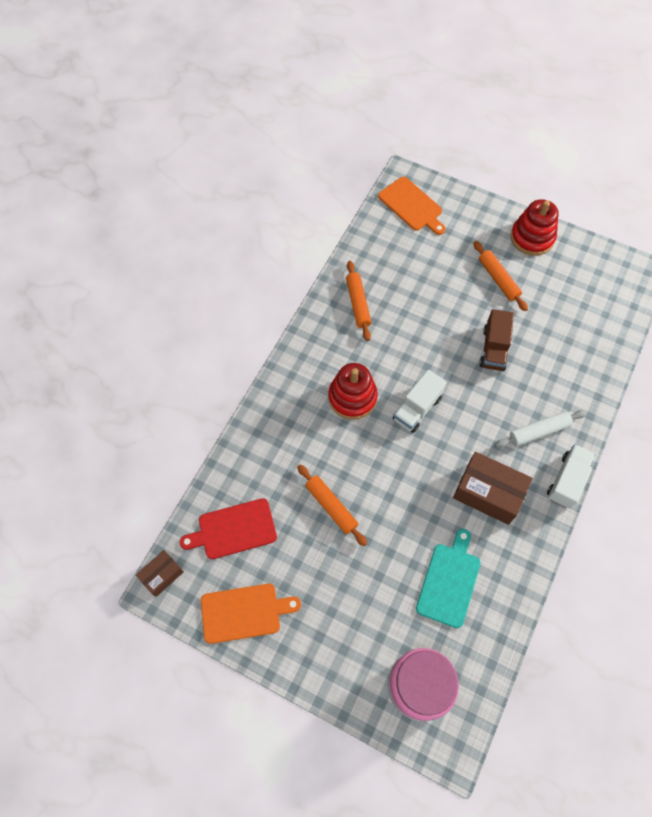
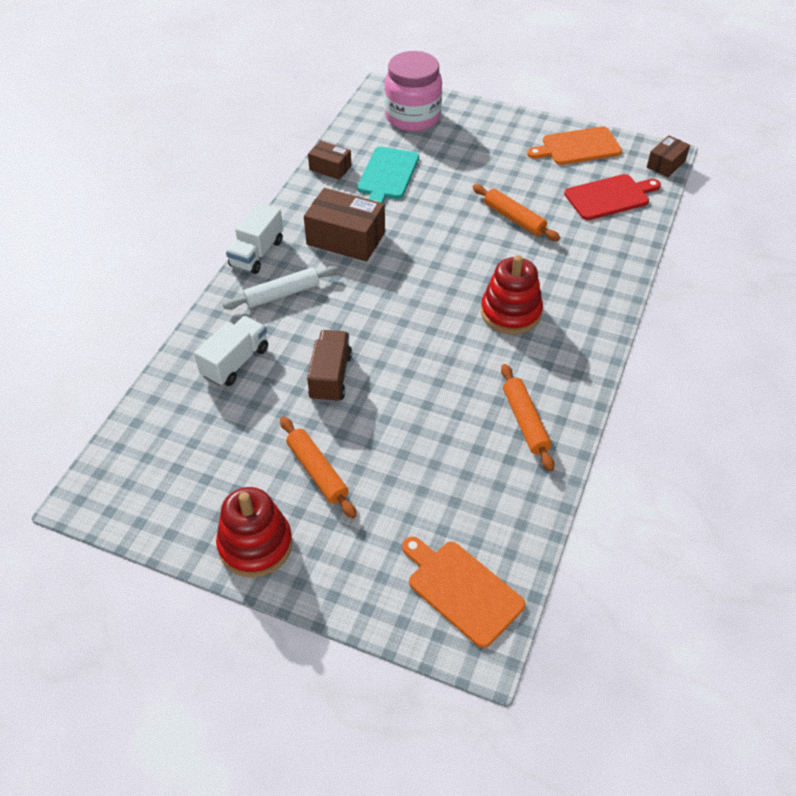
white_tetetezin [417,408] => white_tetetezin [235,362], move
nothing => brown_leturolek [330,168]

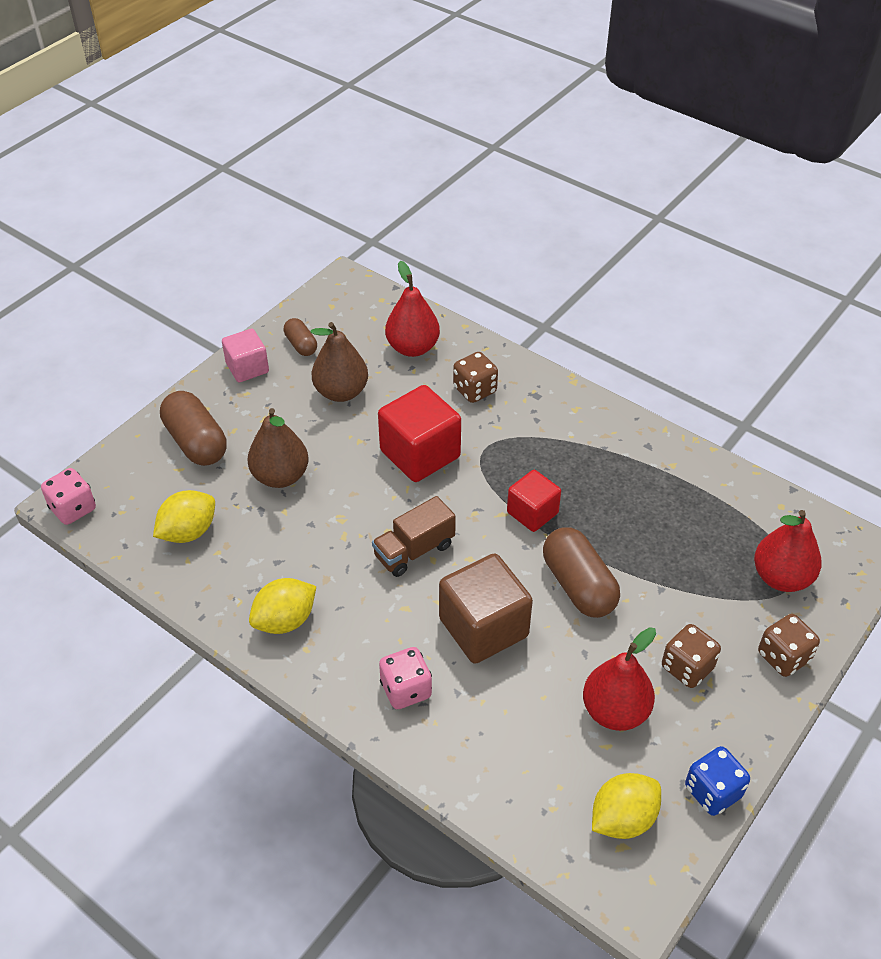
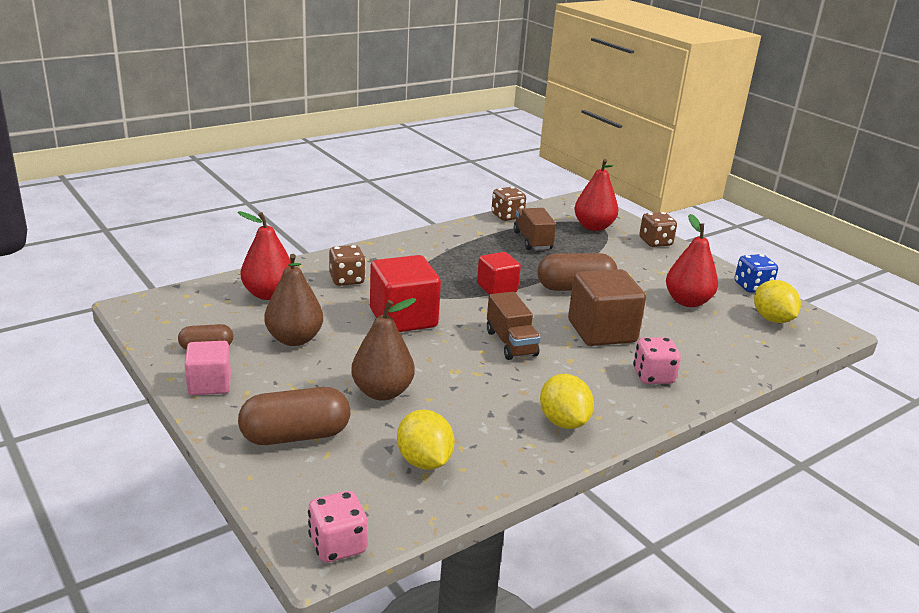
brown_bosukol [687,667] => brown_bosukol [507,216], move
nothing => brown_tetetezin [532,241]

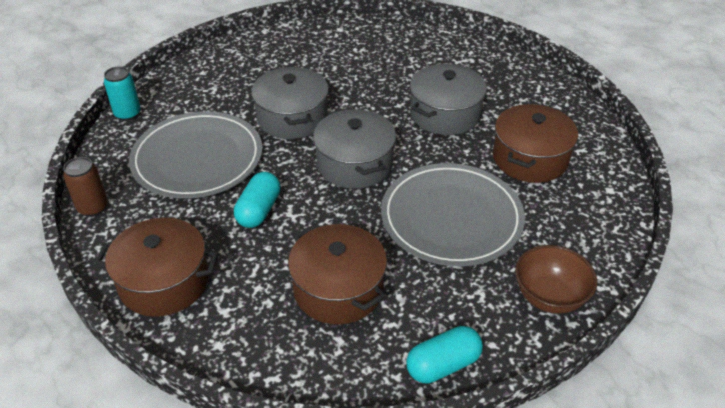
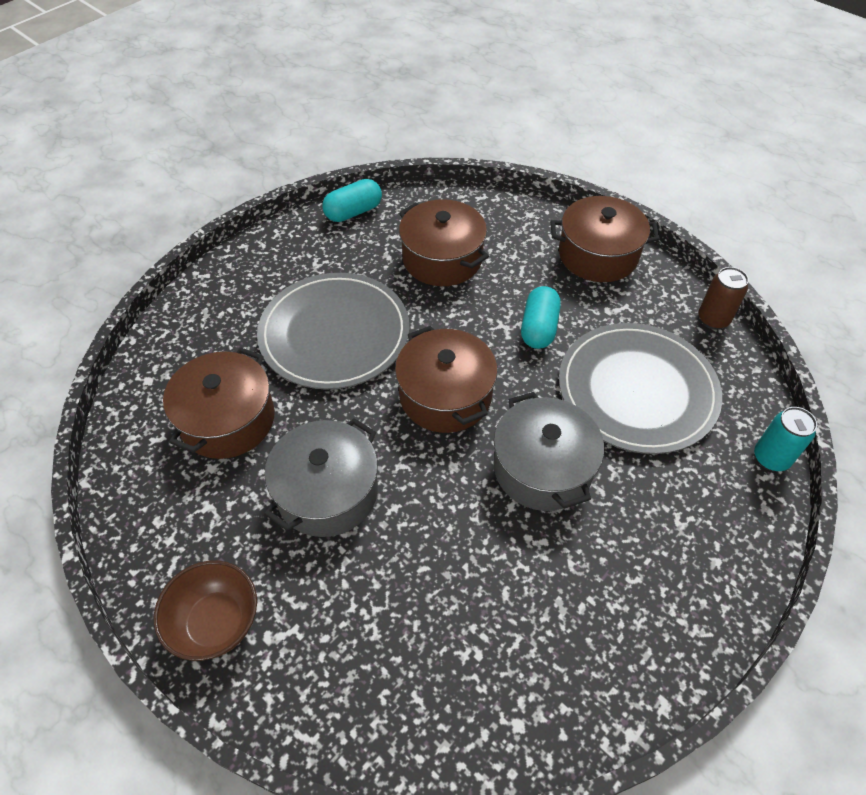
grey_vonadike [354,164] => brown_vonadike [445,395]
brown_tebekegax [549,296] => brown_tebekegax [216,622], move

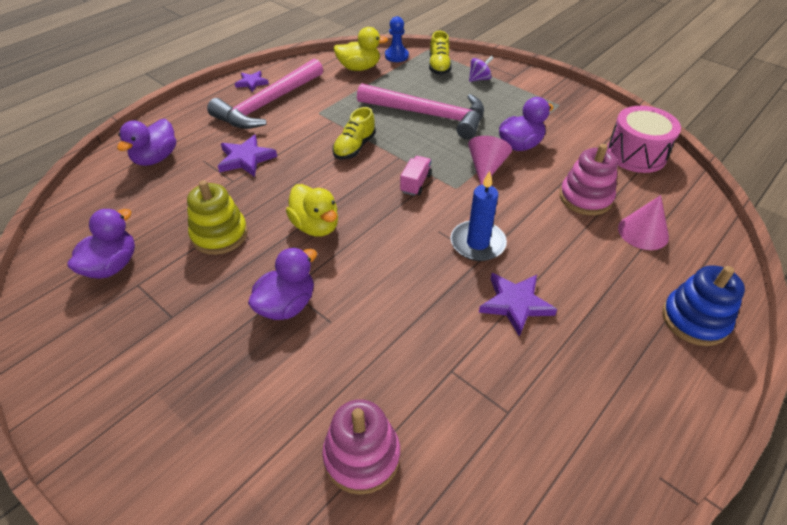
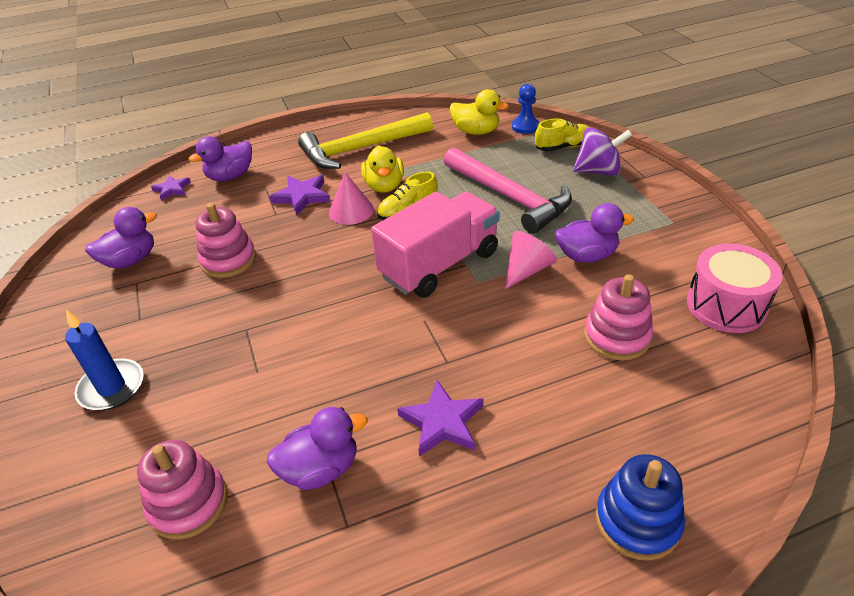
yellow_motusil [219,235] => pink_motusil [228,260]
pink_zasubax [268,104] => yellow_zasubax [361,149]
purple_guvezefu [252,83] => purple_guvezefu [172,189], move
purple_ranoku [287,305] => purple_ranoku [321,469], move
yellow_ranoku [316,226] => yellow_ranoku [384,186], move
pink_tetetezin [415,183] => pink_tetetezin [439,264], x2.47
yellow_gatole [439,66] => yellow_gatole [563,147], 135 degrees counterclockwise
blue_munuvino [477,243] => blue_munuvino [112,387], move
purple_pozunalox [479,79] => purple_pozunalox [598,171], x1.69
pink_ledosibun [643,232] => pink_ledosibun [351,211], move

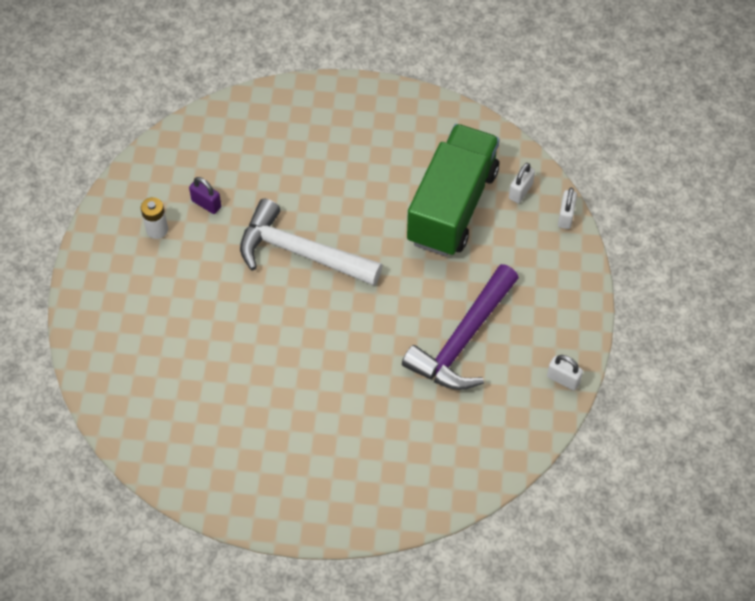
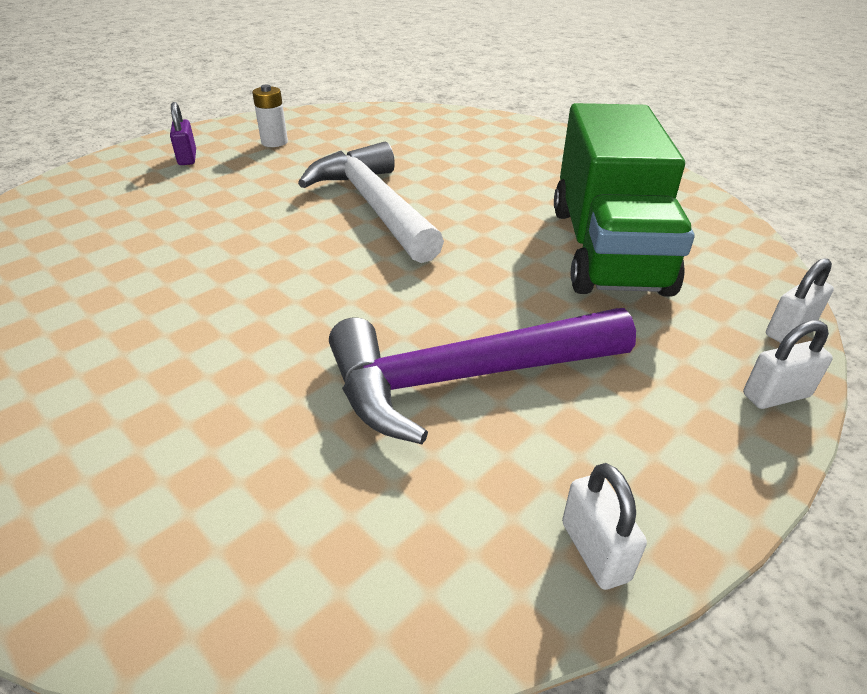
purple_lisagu [206,204] => purple_lisagu [187,158], move
green_tetetezin [452,206] => green_tetetezin [606,248], 120 degrees clockwise
white_lisagu [520,191] => white_lisagu [776,395], move

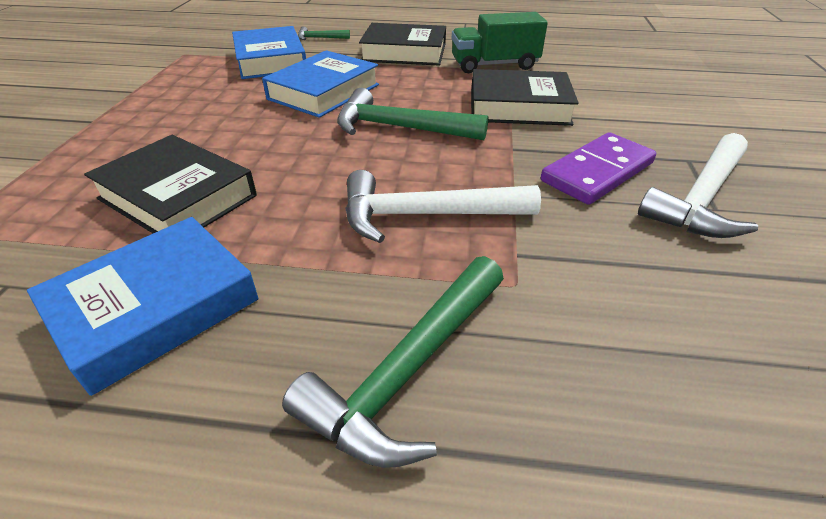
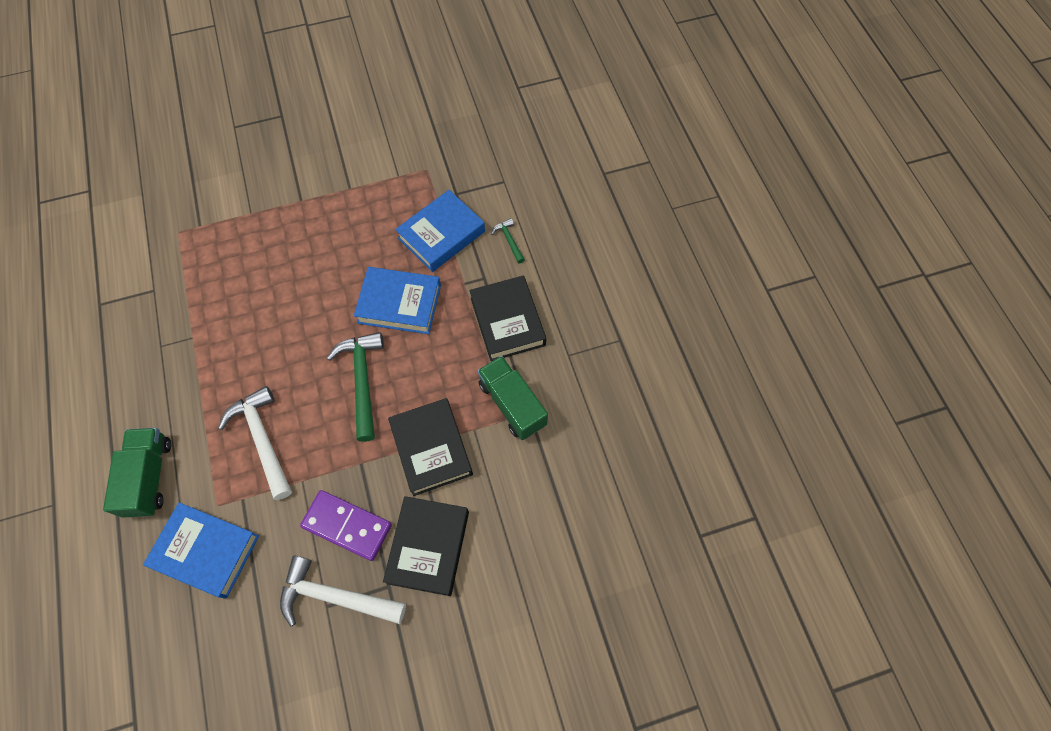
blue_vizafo [155,308] => blue_vizafo [206,551], move
black_vizafo [177,197] => black_vizafo [428,547], move
green_zasubax [408,371] => green_tetetezin [149,477]

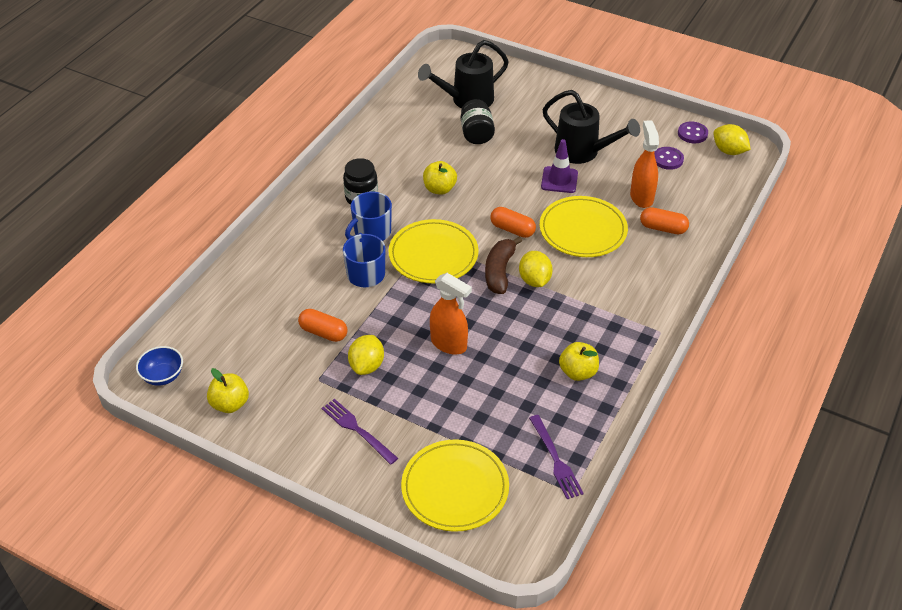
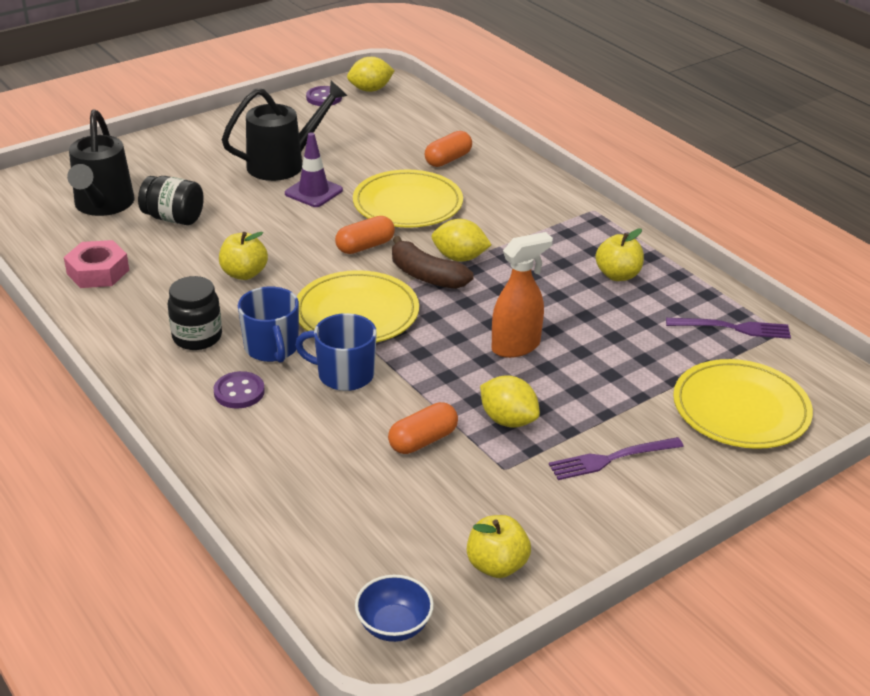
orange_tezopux [641,197] => nothing
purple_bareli [668,159] => purple_bareli [239,392], move
nothing => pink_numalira [98,272]

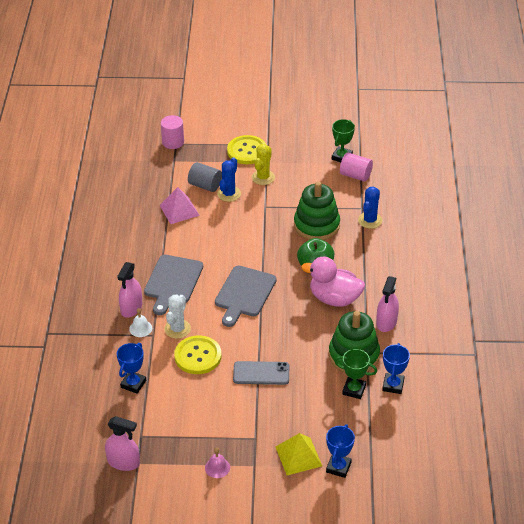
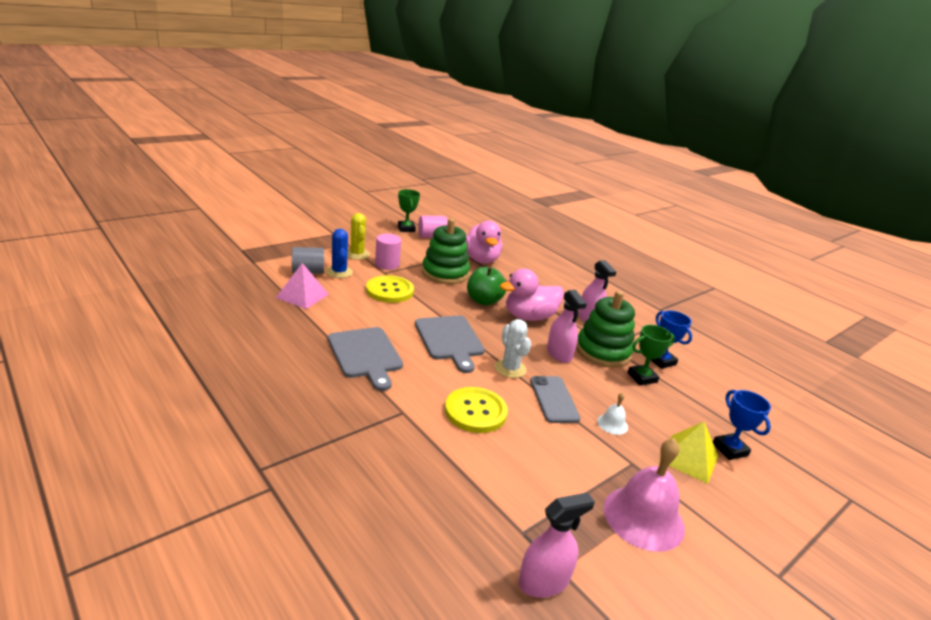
pink_tezopux [131,308] => pink_tezopux [559,353], move
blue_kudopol [133,384] => nothing
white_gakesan [140,328] => white_gakesan [612,424], move
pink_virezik [173,142] => pink_virezik [387,264], move
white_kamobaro [177,329] => white_kamobaro [510,368], move
pink_gakesan [217,467] => pink_gakesan [643,517], x2.18
yellow_bareli [247,151] => yellow_bareli [389,291], move
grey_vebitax [261,373] => grey_vebitax [554,399], 60 degrees counterclockwise
blue_kamobaro [370,220] => pink_ranoku [481,259]

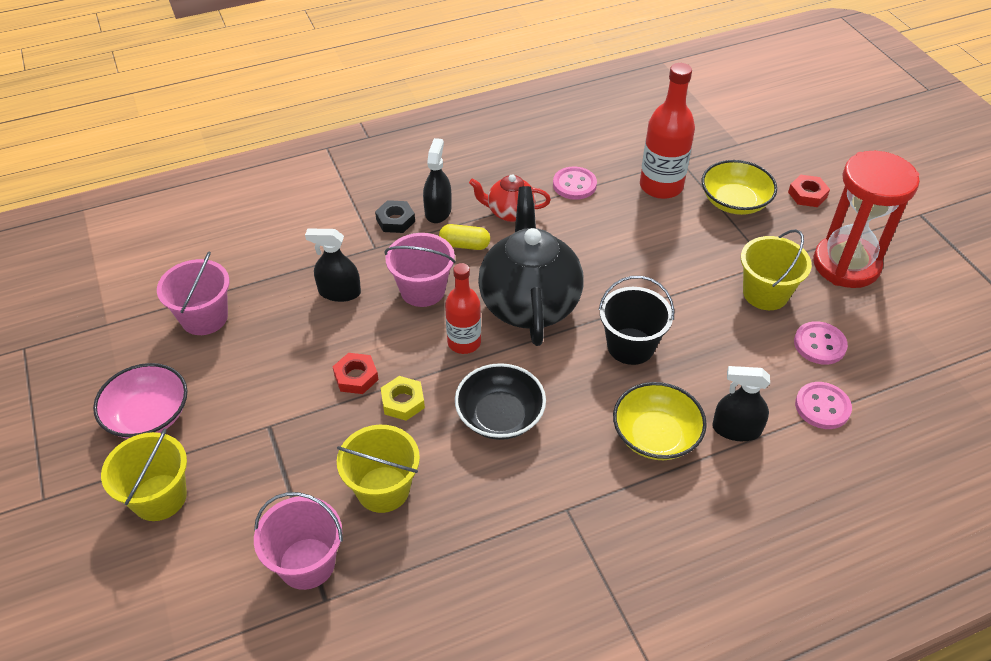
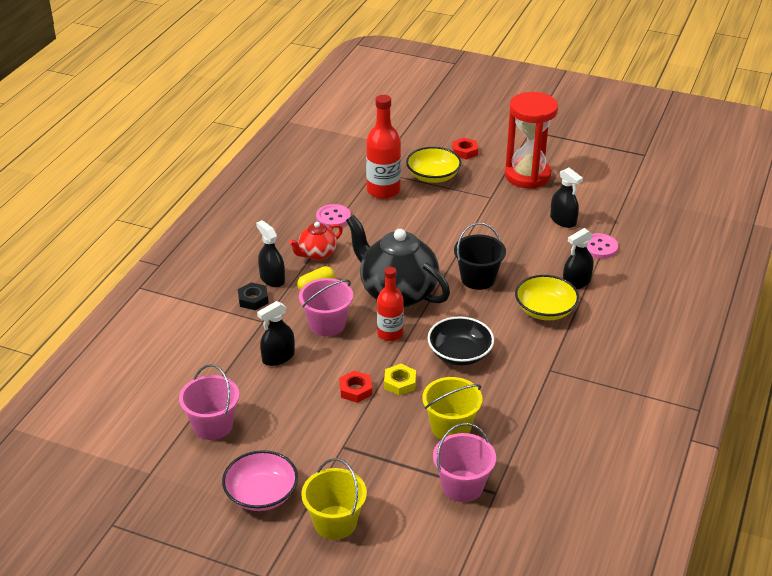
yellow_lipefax [765,293] => nothing
pink_bareli [819,344] => black_tezopux [563,220]

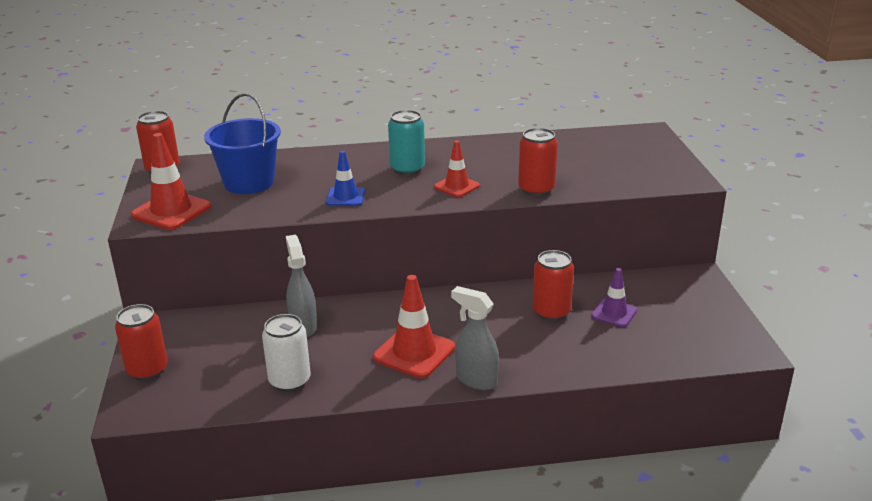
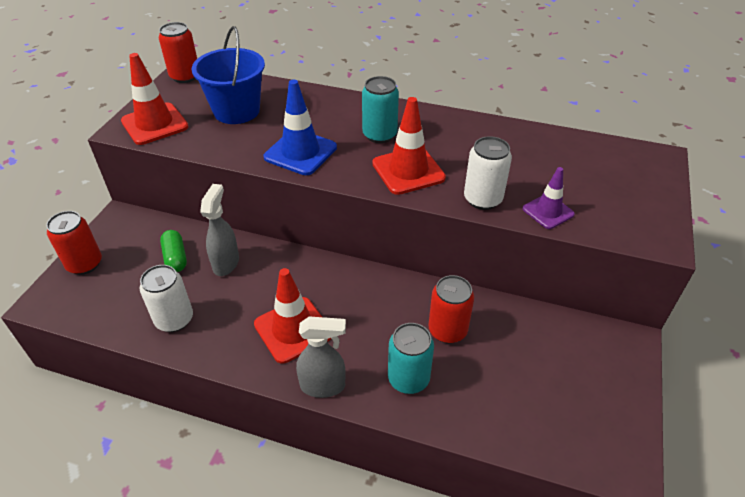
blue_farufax [345,197] => blue_farufax [300,152], x1.62
red_farufax [456,186] => red_farufax [408,171], x1.62
grey_tezopux [476,380] => grey_tezopux [323,386], 120 degrees clockwise
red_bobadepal [536,189] => white_bobadepal [482,199]
purple_farufax [614,313] => purple_farufax [548,211], move
nothing => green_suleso [175,258]
nothing => turquoise_bobadepal [408,379]

